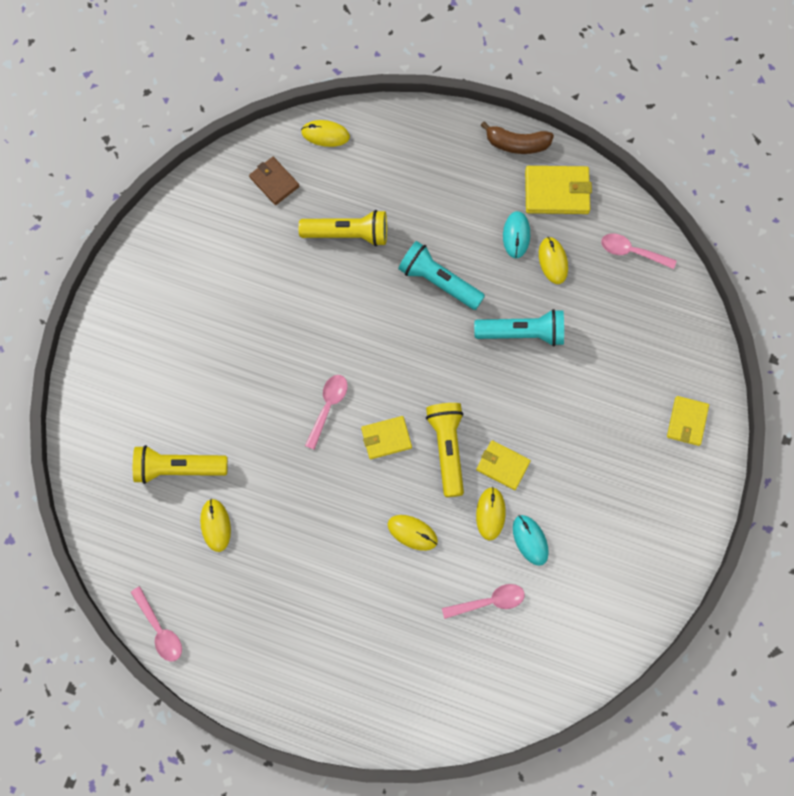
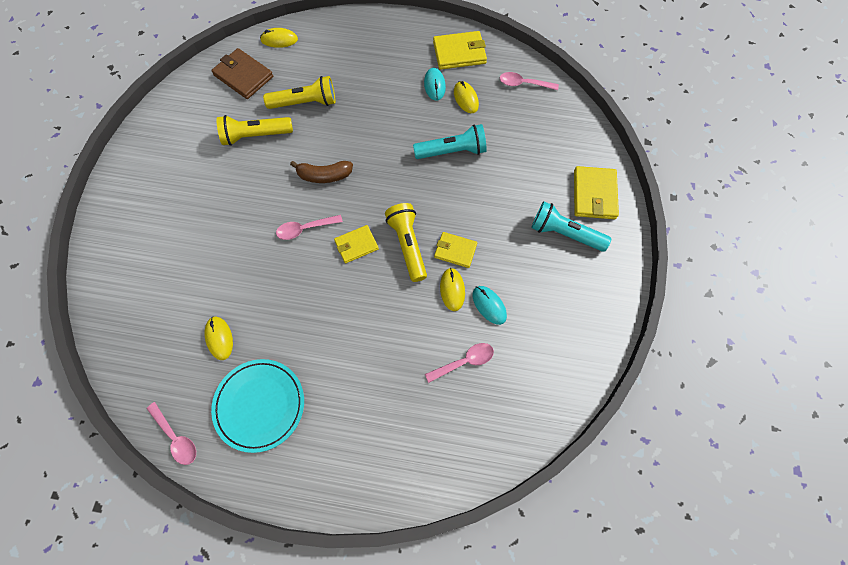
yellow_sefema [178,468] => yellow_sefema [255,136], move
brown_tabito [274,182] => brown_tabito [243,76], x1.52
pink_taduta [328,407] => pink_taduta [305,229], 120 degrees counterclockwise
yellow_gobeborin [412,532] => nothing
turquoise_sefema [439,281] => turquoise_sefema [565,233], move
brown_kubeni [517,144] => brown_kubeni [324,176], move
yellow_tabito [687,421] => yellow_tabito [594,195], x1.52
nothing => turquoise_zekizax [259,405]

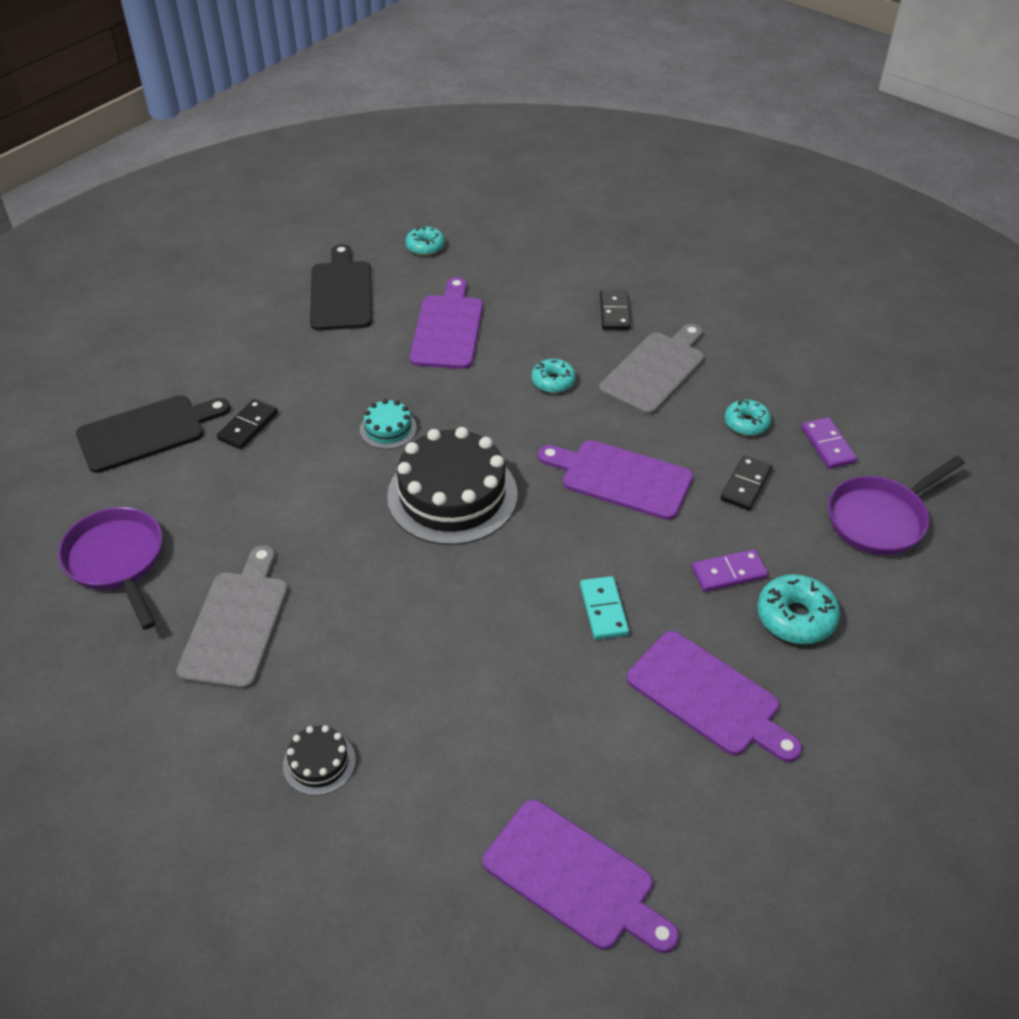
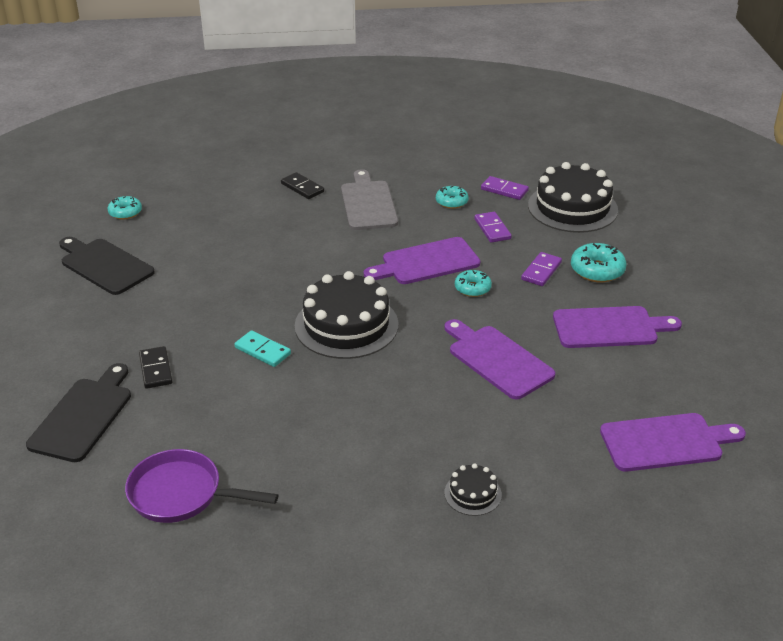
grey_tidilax [236,624] => nothing
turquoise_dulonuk [388,429] => nothing
purple_tidilax [447,329] => purple_tidilax [497,360], move
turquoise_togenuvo [553,381] => turquoise_togenuvo [472,288], move
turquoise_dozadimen [603,610] => turquoise_dozadimen [262,351], move
black_dozadimen [746,485] => purple_dozadimen [492,229]
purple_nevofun [880,519] => black_dulonuk [572,207]

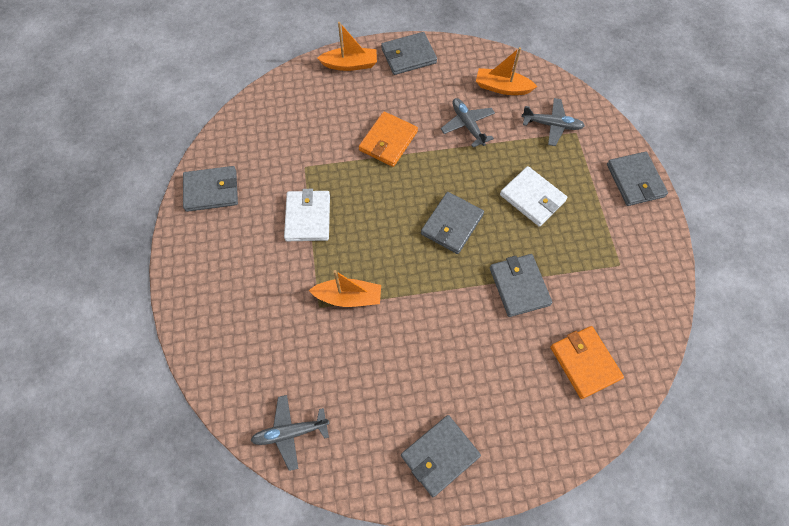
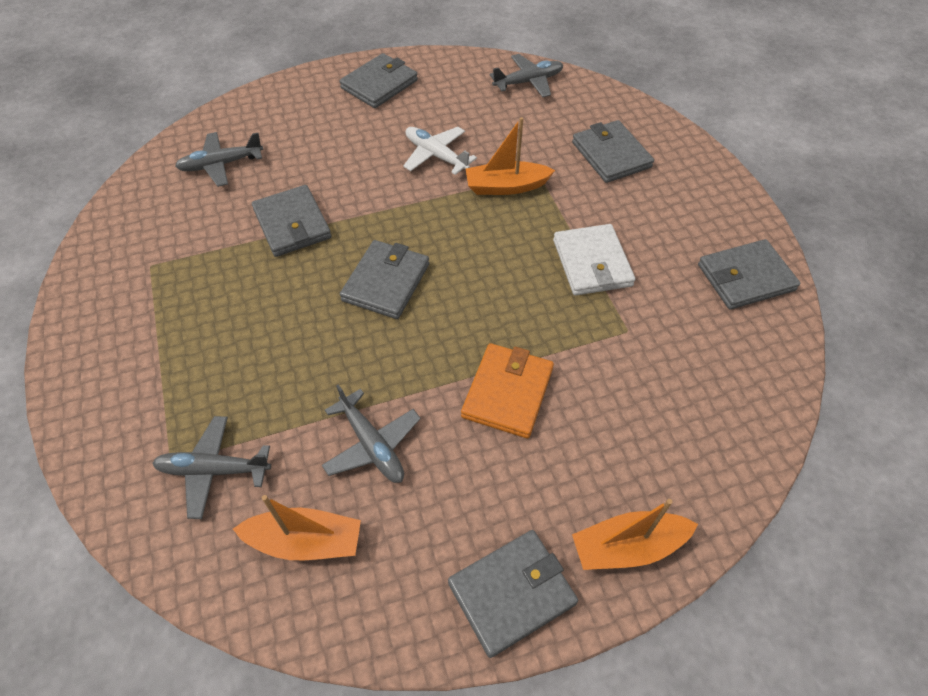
white_tabito [532,198] => nothing
orange_tabito [585,362] => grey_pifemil [221,165]
grey_tabito [635,180] => grey_tabito [611,155], move
nothing => white_pifemil [436,155]

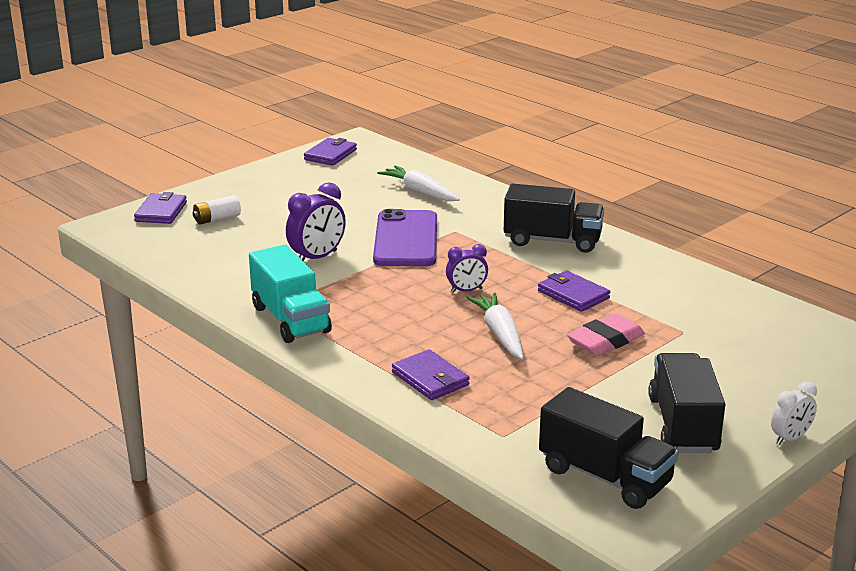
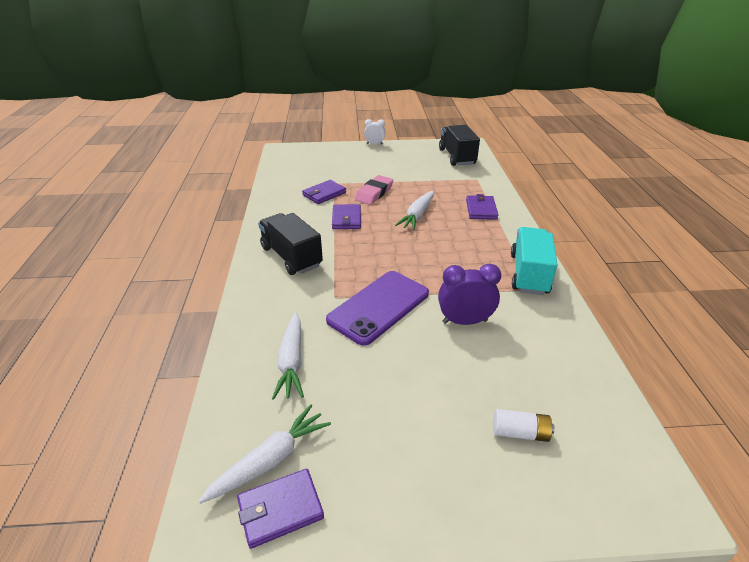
purple_tabito [161,212] => purple_tabito [324,194], move
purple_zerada [466,290] => nothing
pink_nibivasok [605,341] => pink_nibivasok [374,193], 60 degrees counterclockwise
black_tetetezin [683,425] => nothing
nothing => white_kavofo [271,460]

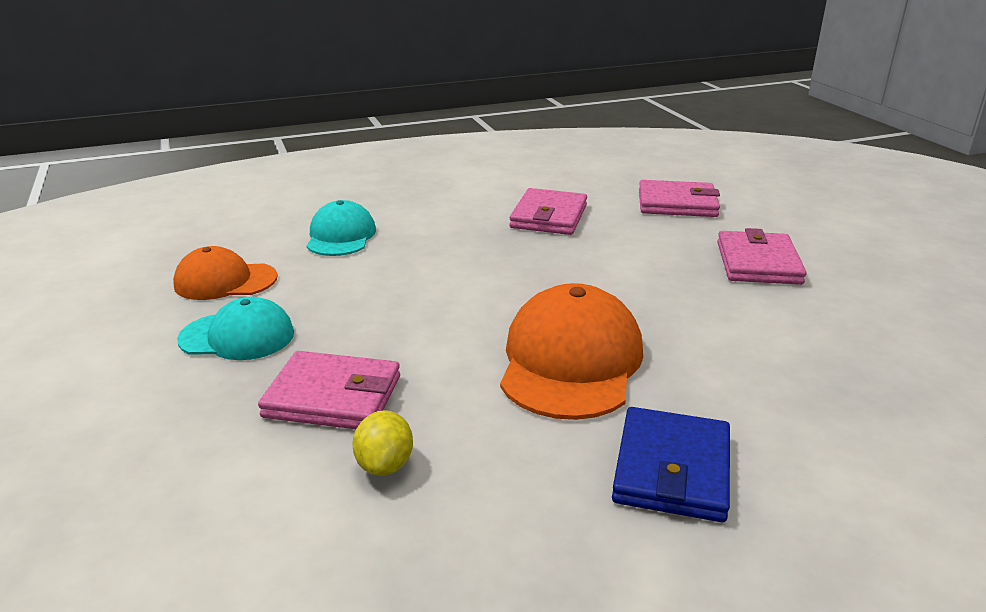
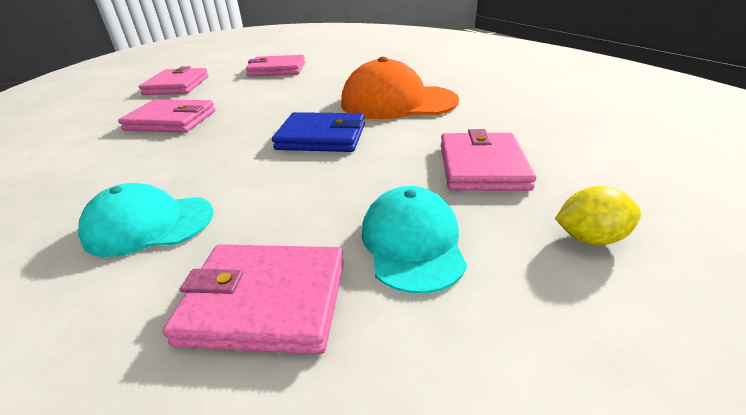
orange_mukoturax [225,281] => pink_tabito [265,301]
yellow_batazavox [385,465] => yellow_batazavox [589,238], move
blue_tabito [672,469] => blue_tabito [321,137], move

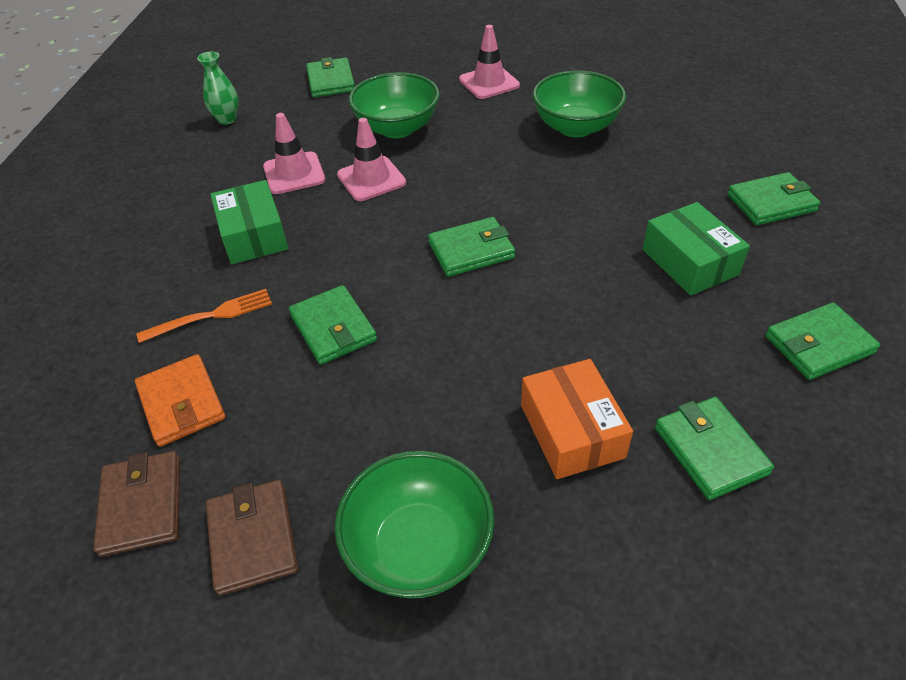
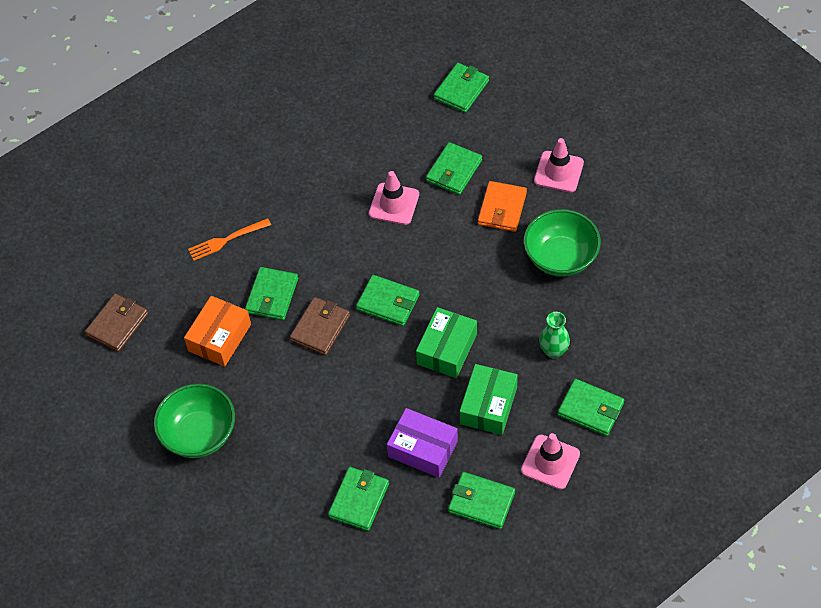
orange_tabito [181,403] => orange_tabito [502,208], move
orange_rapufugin [212,315] => orange_rapufugin [226,240], 135 degrees clockwise
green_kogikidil [227,119] => green_kogikidil [553,351], move
brown_tabito [253,538] => brown_tabito [320,328], move
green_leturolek [253,235] => green_leturolek [447,349], move
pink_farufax [294,173] => pink_farufax [550,462], move
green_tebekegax [397,128] => green_tabito [454,171]
orange_leturolek [571,431] => orange_leturolek [219,337], move
nothing => purple_leturolek [423,449]

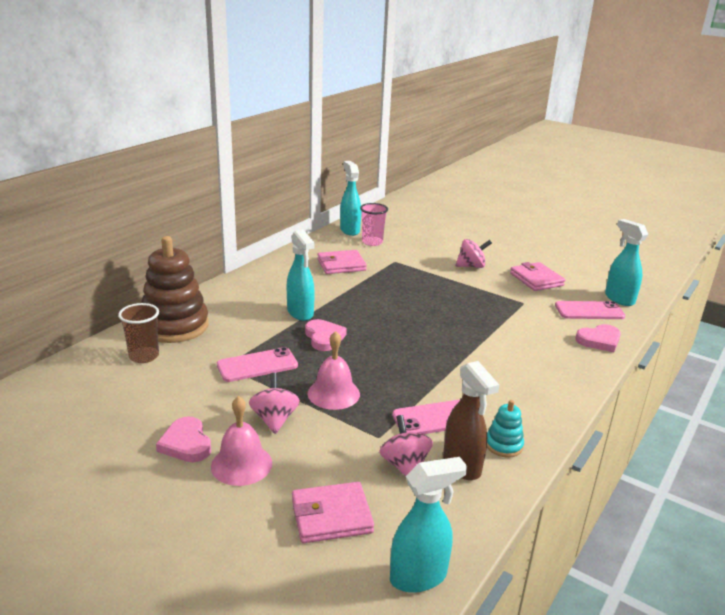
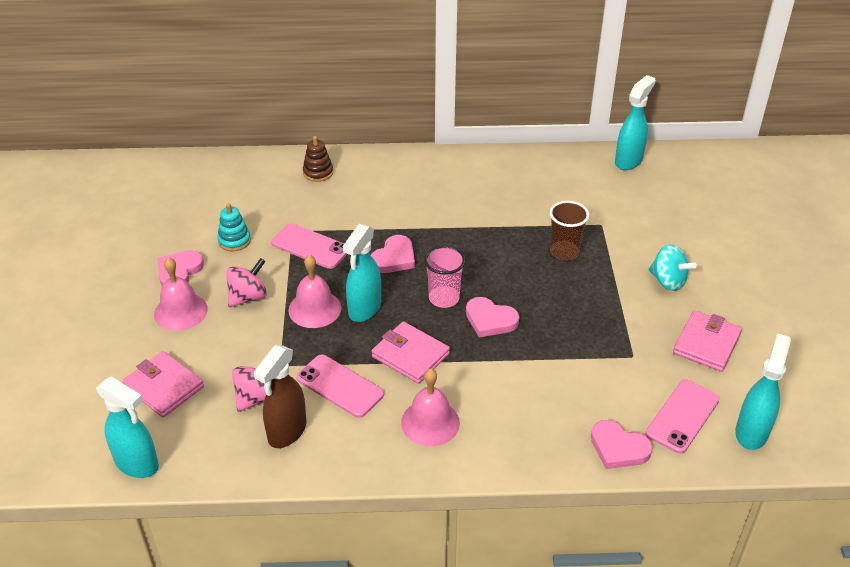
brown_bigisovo [144,356] => brown_bigisovo [564,252], move
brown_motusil [175,326] => brown_motusil [318,172], x0.46
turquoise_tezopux [300,313] => turquoise_tezopux [364,309], move
pink_tabito [341,265] => pink_tabito [410,355], move
pink_bigisovo [372,242] => pink_bigisovo [444,298], move
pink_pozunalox [471,266] => turquoise_pozunalox [668,281]
turquoise_motusil [503,445] => turquoise_motusil [234,241], move
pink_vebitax [589,311] => pink_vebitax [682,416], 75 degrees clockwise
nothing => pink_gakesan [430,422]
nothing => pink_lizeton [490,320]

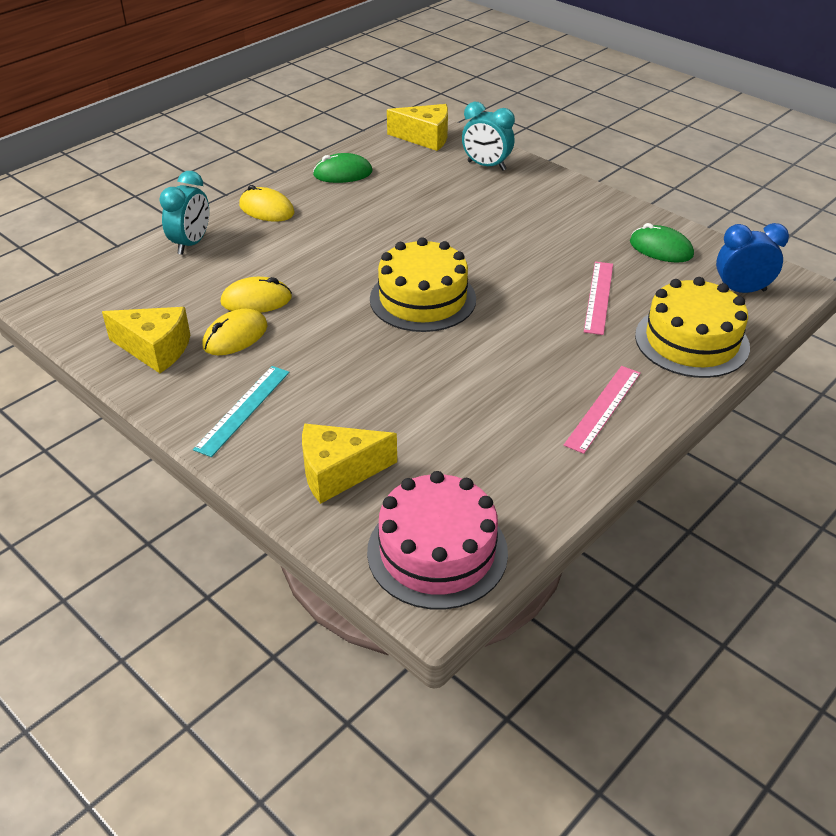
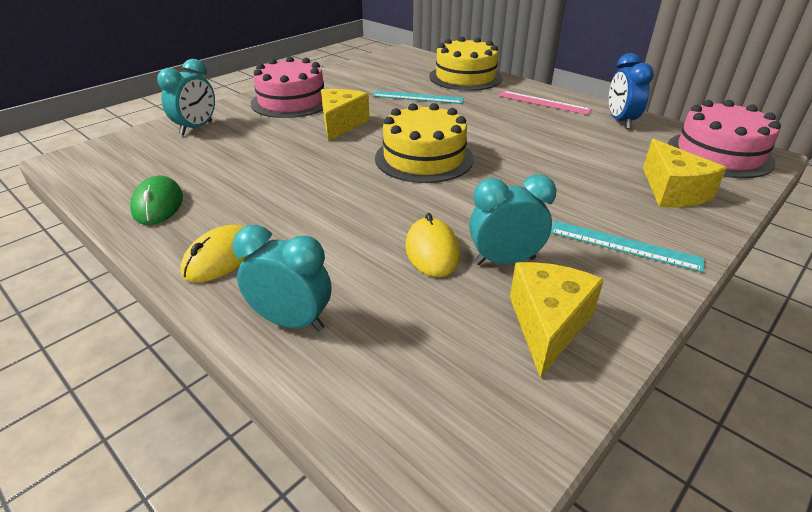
yellow_gobeborin [235,336] => turquoise_zerada [504,261]
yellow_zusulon [425,138] => yellow_zusulon [341,124], move
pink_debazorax [598,297] => turquoise_debazorax [418,97]
green_gobeborin [661,249] => nothing
blue_zerada [741,291] => blue_zerada [620,121], move
nothing => pink_dulonuk [291,101]

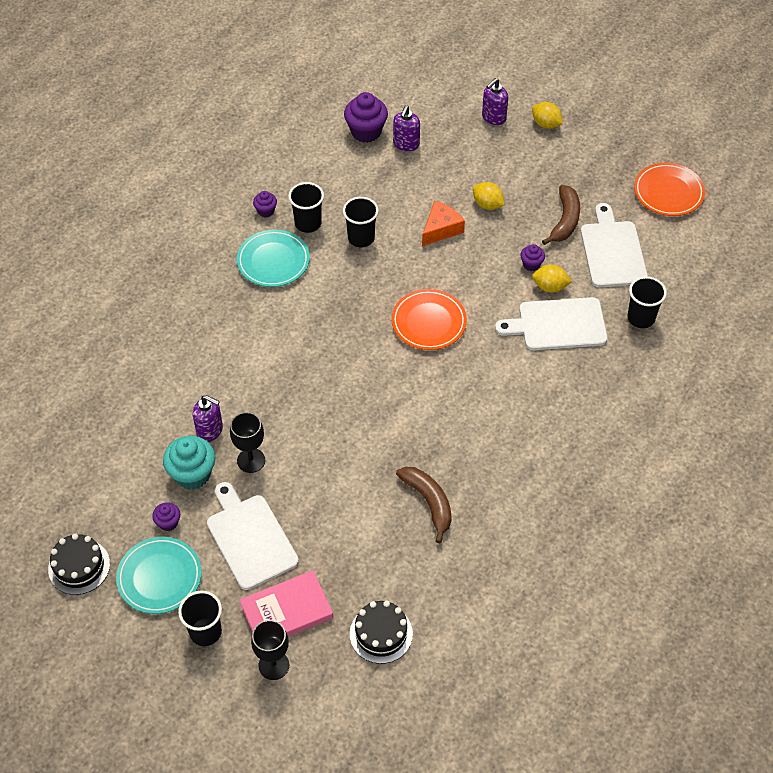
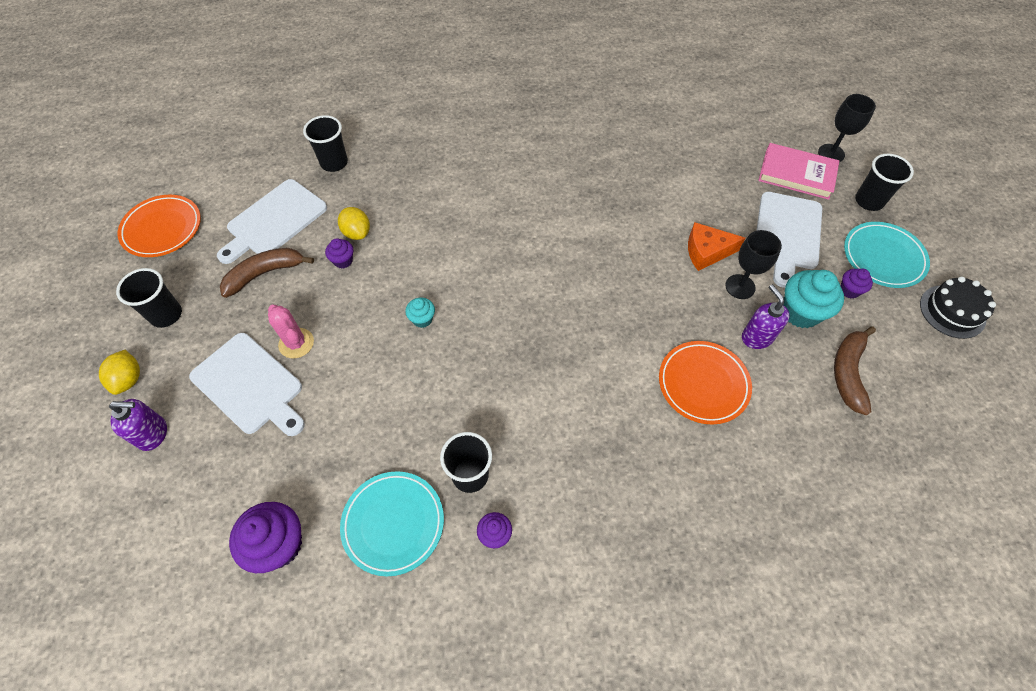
turquoise_zekizax [273,261] => turquoise_zekizax [393,523], move
black_bigisovo [361,238] => black_bigisovo [166,315], move
black_dulonuk [381,634] => nothing
orange_zekizax [428,322] => orange_zekizax [703,384], move
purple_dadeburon [406,144] => nothing
brown_kubeni [429,502] => brown_kubeni [847,372], move
orange_zusulon [441,229] => orange_zusulon [706,252], move
yellow_batazavox [487,204] => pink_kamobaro [296,343]
white_tidilax [558,324] => white_tidilax [250,385], move
nothing => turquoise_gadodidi [422,319]

